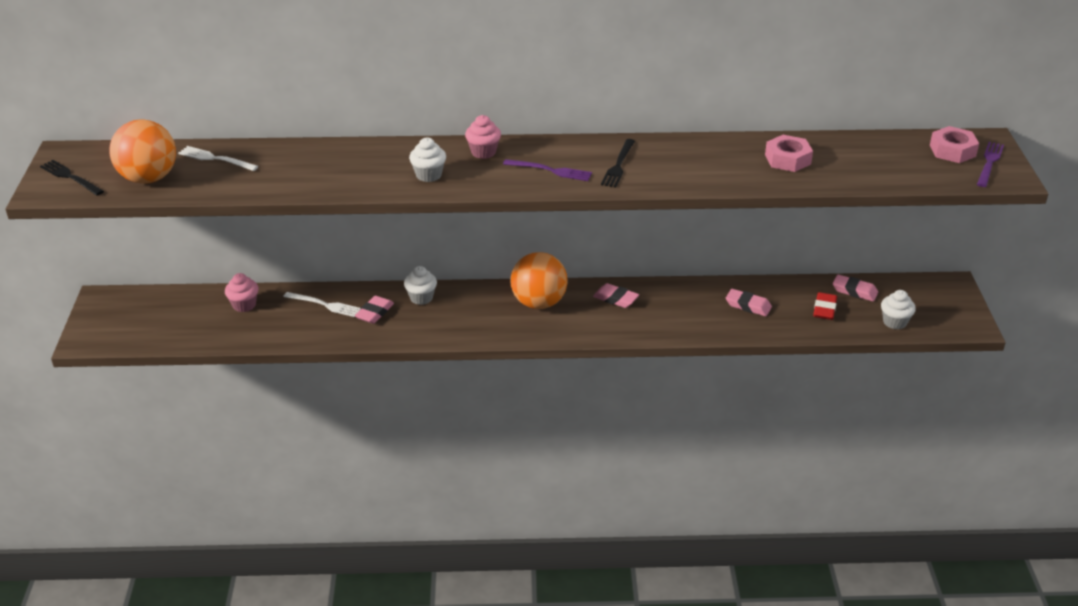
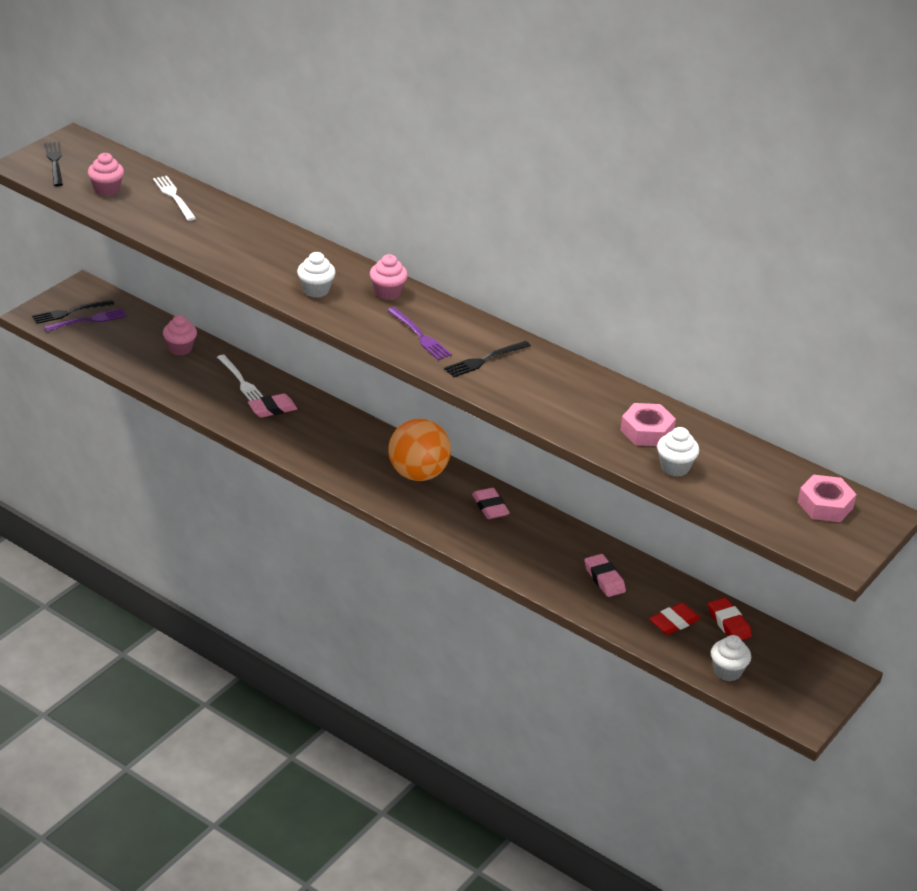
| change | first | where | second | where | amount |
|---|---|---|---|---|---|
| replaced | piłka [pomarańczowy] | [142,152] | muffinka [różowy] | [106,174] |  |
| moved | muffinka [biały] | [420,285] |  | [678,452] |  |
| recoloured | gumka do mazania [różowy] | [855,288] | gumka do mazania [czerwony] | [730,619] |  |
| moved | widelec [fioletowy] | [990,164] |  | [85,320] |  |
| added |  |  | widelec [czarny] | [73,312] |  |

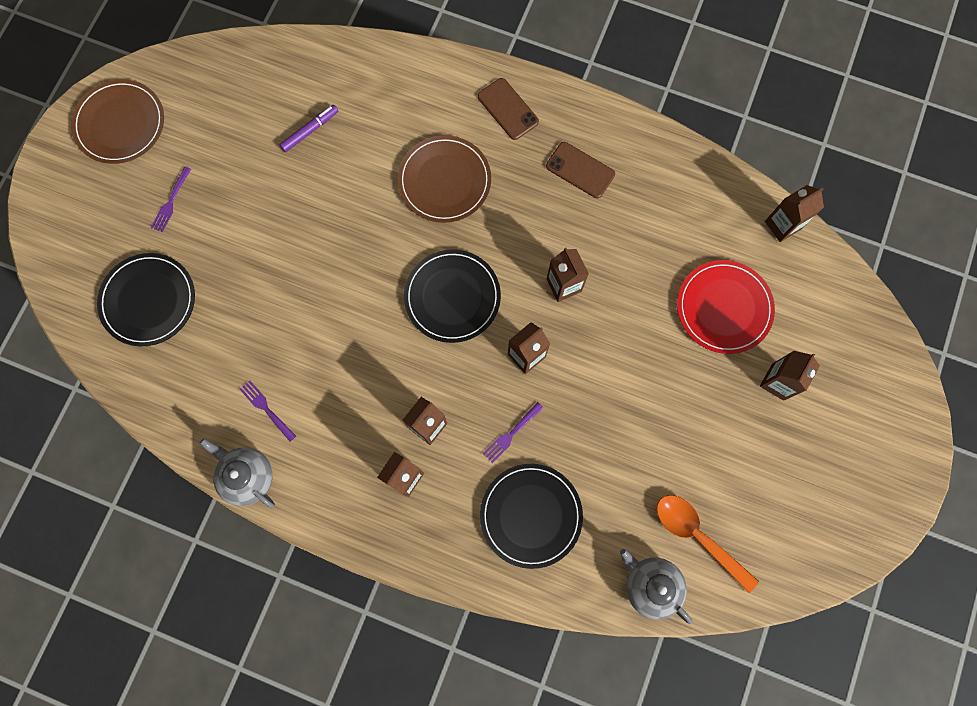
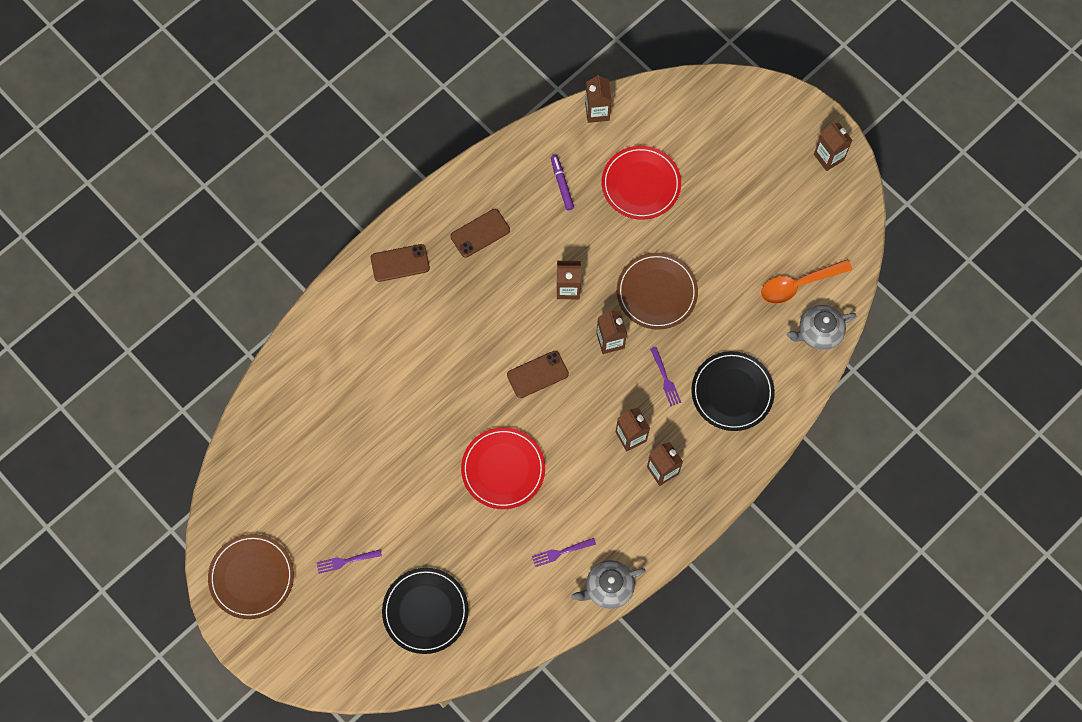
| change | first | where | second | where | amount |
|---|---|---|---|---|---|
| turned | widelec [fioletowy] | [171,199] |  | [349,562] | 120 degrees clockwise |
| moved | flamaster [fioletowy] | [309,128] |  | [562,182] |  |
| moved | talerz [brązowy] | [444,179] |  | [657,291] |  |
| replaced | talerz [czarny] | [452,296] | telefon [brązowy] | [538,374] |  |
| moved | karton mleka [brązowy] | [790,376] |  | [833,146] |  |
| added |  |  | talerz [czerwony] | [503,468] |  |

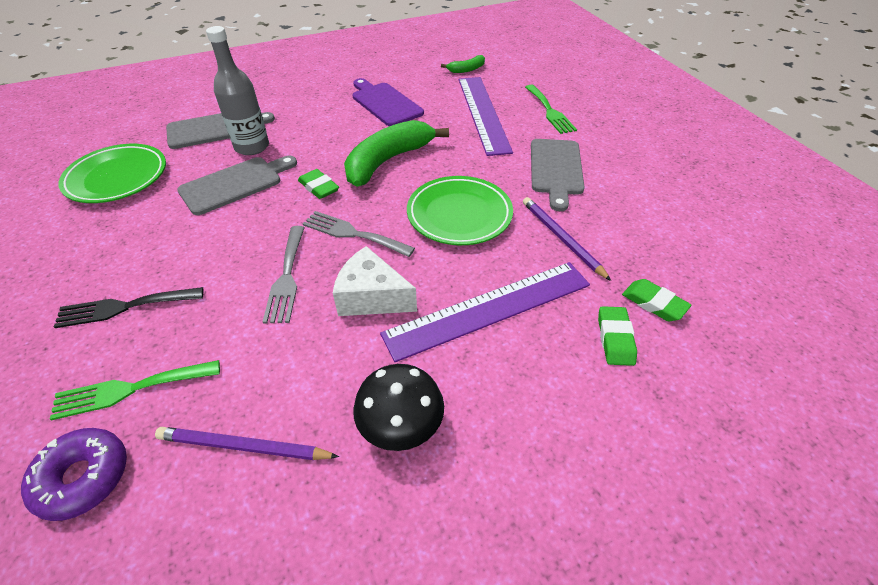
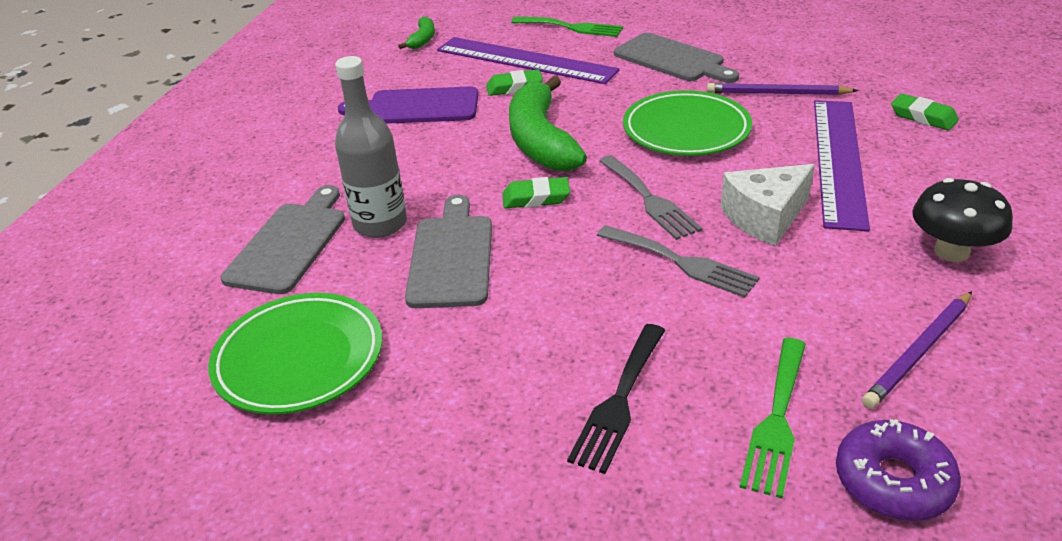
| change | first | where | second | where | amount |
|---|---|---|---|---|---|
| turned | widelec [szary] | [359,234] |  | [650,197] | 90 degrees counterclockwise |
| moved | gumka do mazania [zielony] | [656,300] |  | [514,82] |  |

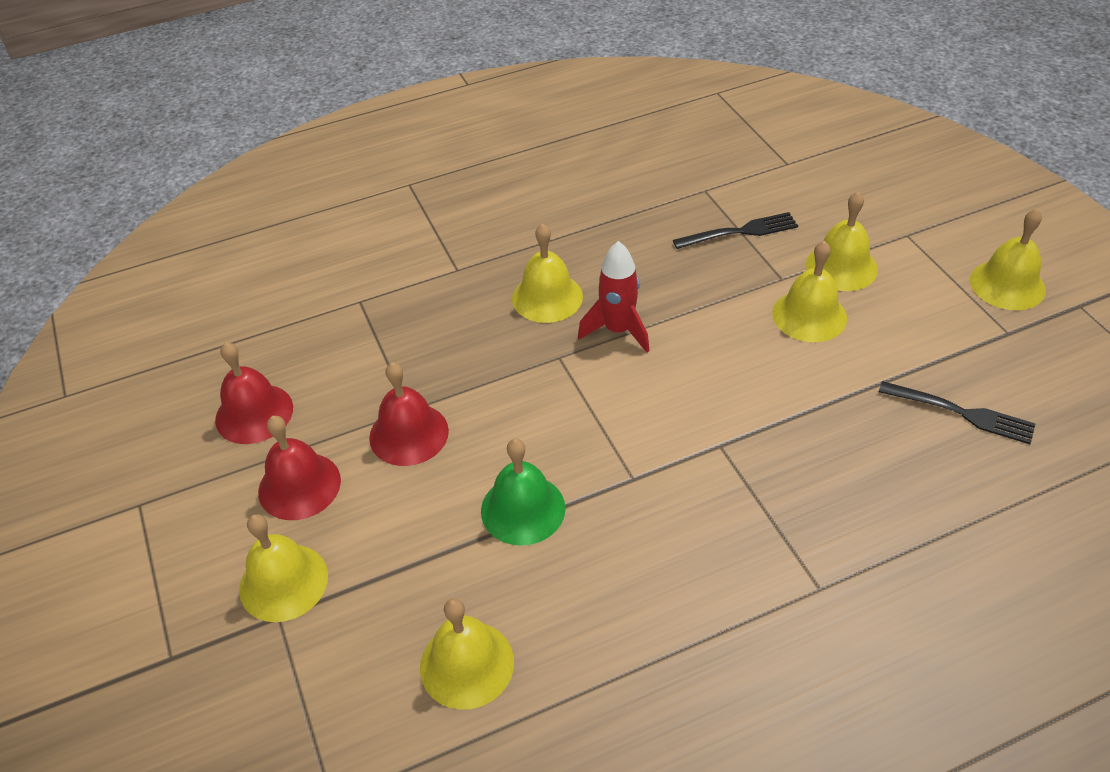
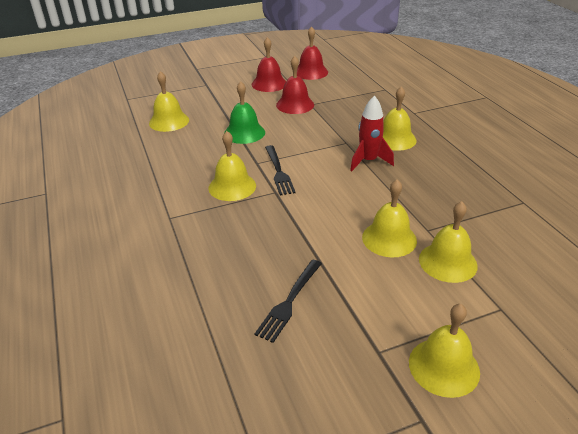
| change | first | where | second | where | amount |
|---|---|---|---|---|---|
| moved | dzwonek [żółty] | [283,568] |  | [232,166] |  |
| moved | widelec [czarny] | [735,230] |  | [280,170] |  |

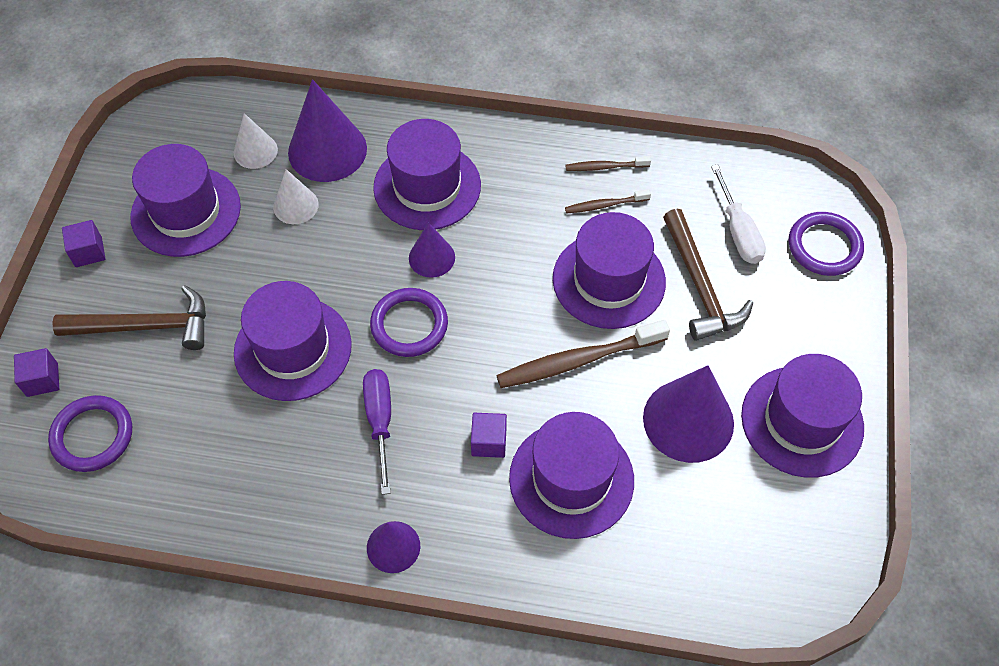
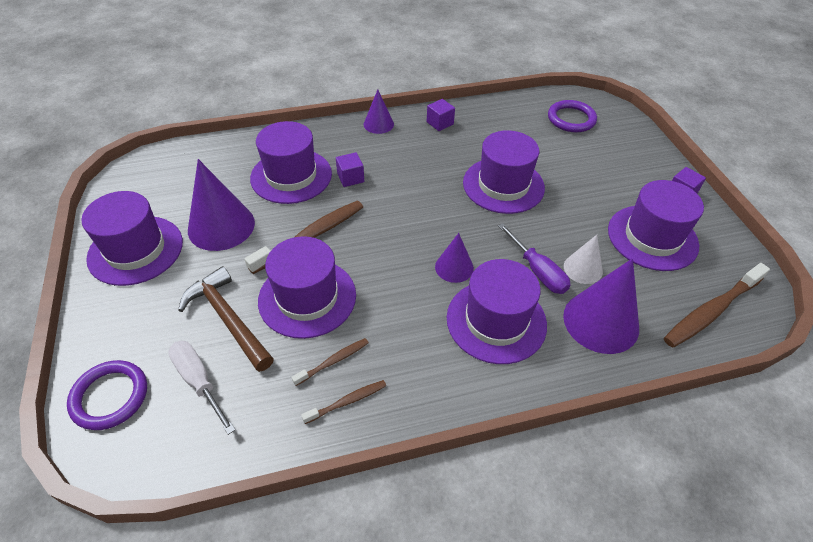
| change | first | where | second | where | amount |
|---|---|---|---|---|---|
| moved | sześcian [fioletowy] | [36,372] |  | [441,115] |  |
| removed | młotek [brązowy] | [129,317] |  |  |  |
| removed | stożek [biały] | [256,141] |  |  |  |
| moved | śrubokręt [fioletowy] | [377,432] |  | [534,258] |  |
| removed | pierścień [fioletowy] | [409,322] |  |  |  |
| added |  |  | szczoteczka do zębów [brązowy] | [717,305] |  |

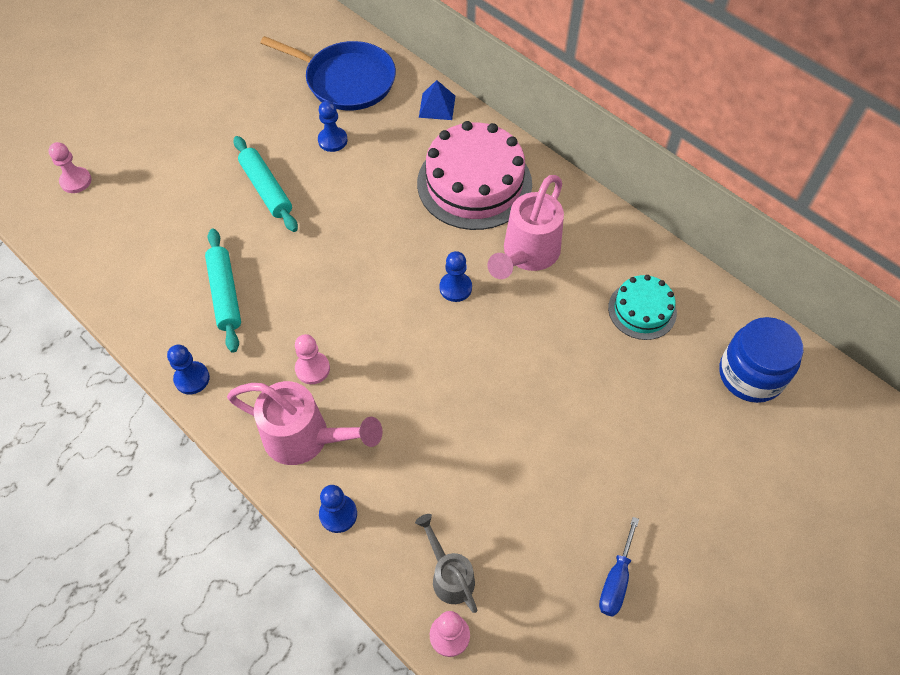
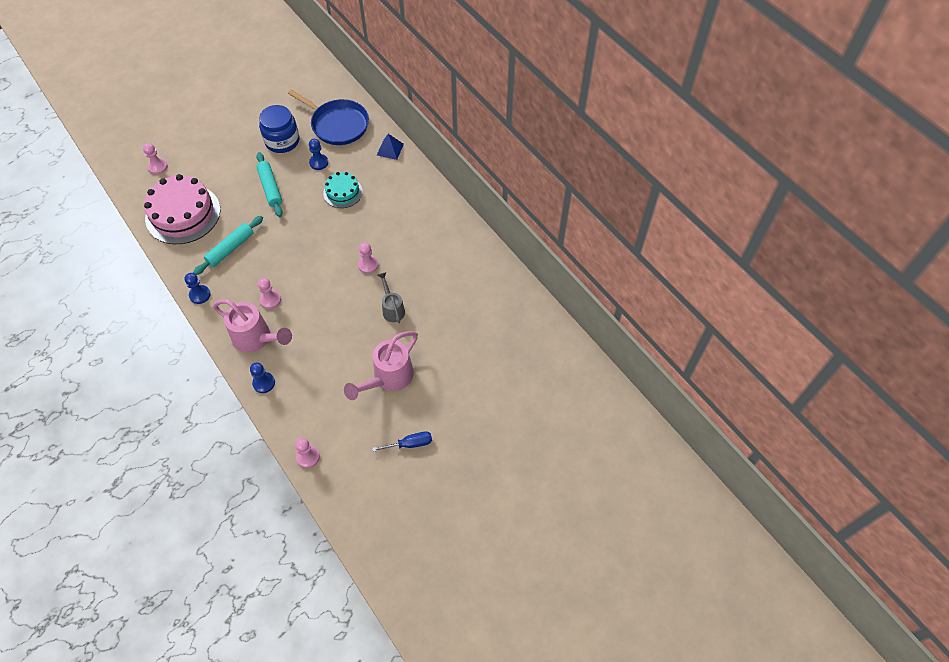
| change | first | where | second | where | amount |
|---|---|---|---|---|---|
| turned | wałek do ciasta [turkusowy] | [223,291] |  | [228,245] | 45 degrees clockwise |
| moved | konewka [szary] | [446,563] |  | [391,297] |  |
| moved | tort [różowy] | [474,175] |  | [182,209] |  |
| recoloured | pionek [niebieski] | [455,276] | pionek [różowy] | [368,258] |  |
| moved | konewka [różowy] | [525,227] |  | [381,365] |  |
| turned | śrubokręt [niebieski] | [619,567] |  | [402,442] | 135 degrees counterclockwise |
| moved | tort [turkusowy] | [642,307] |  | [343,190] |  |
| moved | słoik [niebieski] | [761,360] |  | [279,129] |  |

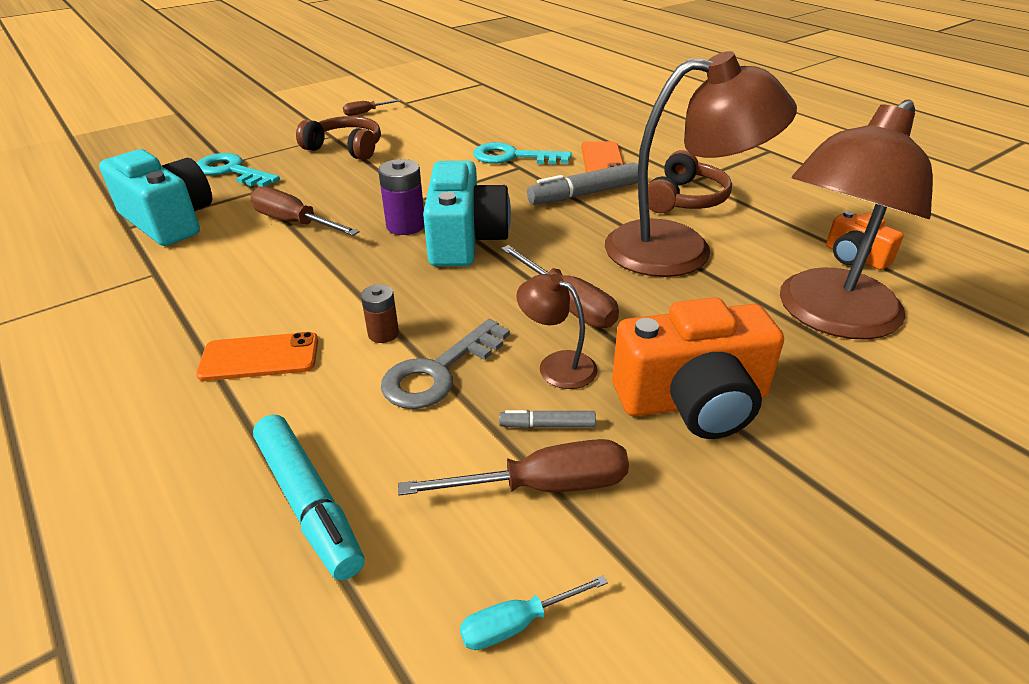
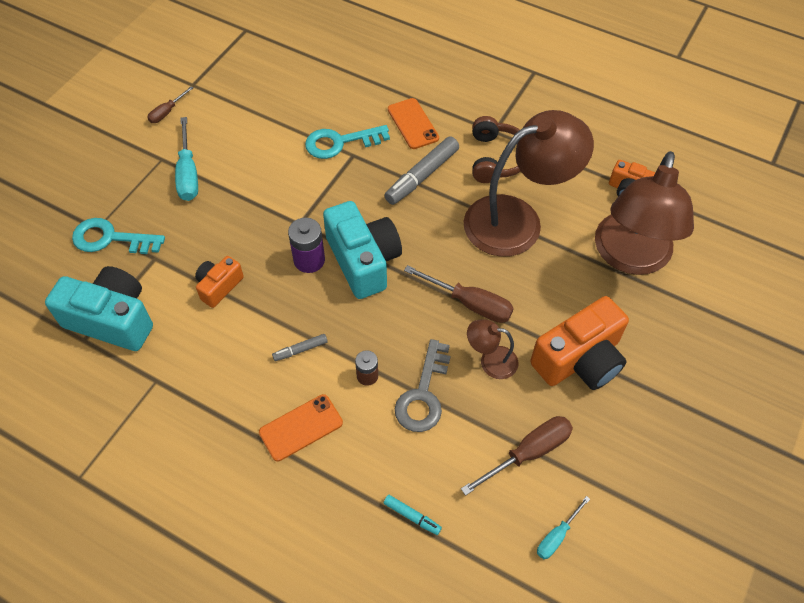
| change | first | where | second | where | amount |
|---|---|---|---|---|---|
| replaced | śrubokręt [brązowy] | [305,211] | aparat fotograficzny [pomarańczowy] | [219,282] |  |
| resized | flamaster [turkusowy] | [308,497] |  | [413,515] | x0.50 |
| replaced | słuchawki [brązowy] | [338,138] | śrubokręt [turkusowy] | [186,159] |  |
| moved | flamaster [szary] | [547,419] |  | [300,347] |  |

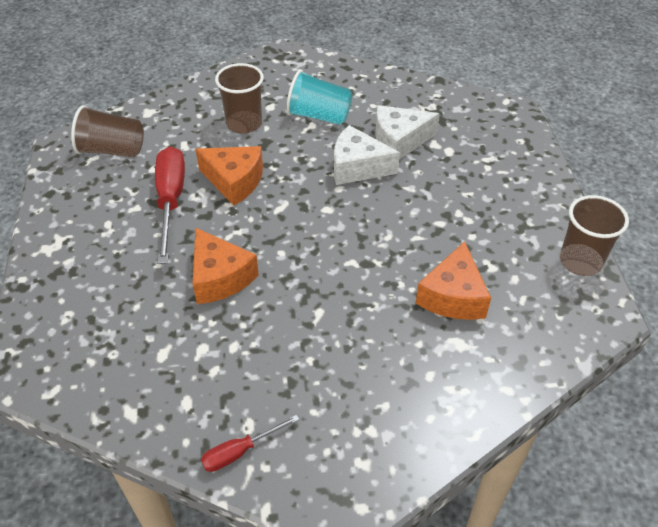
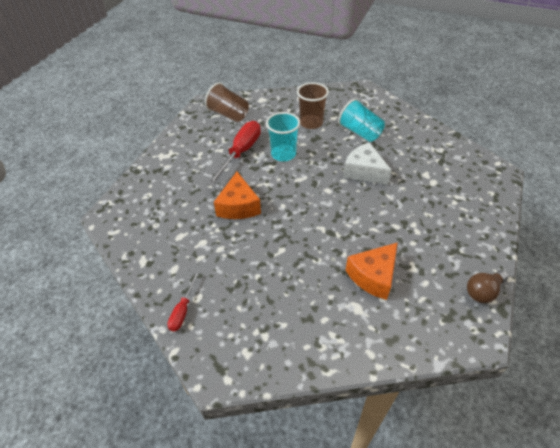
| change | first | where | second | where | amount |
|---|---|---|---|---|---|
| replaced | ser [pomarańczowy] | [229,176] | szklanka [turkusowy] | [283,136] |  |
| turned | śrubokręt [czerwony] | [250,443] |  | [183,302] | 75 degrees counterclockwise |
| removed | ser [biały] | [407,132] |  |  |  |
| replaced | szklanka [brązowy] | [594,235] | żarówka [brązowy] | [488,286] |  |

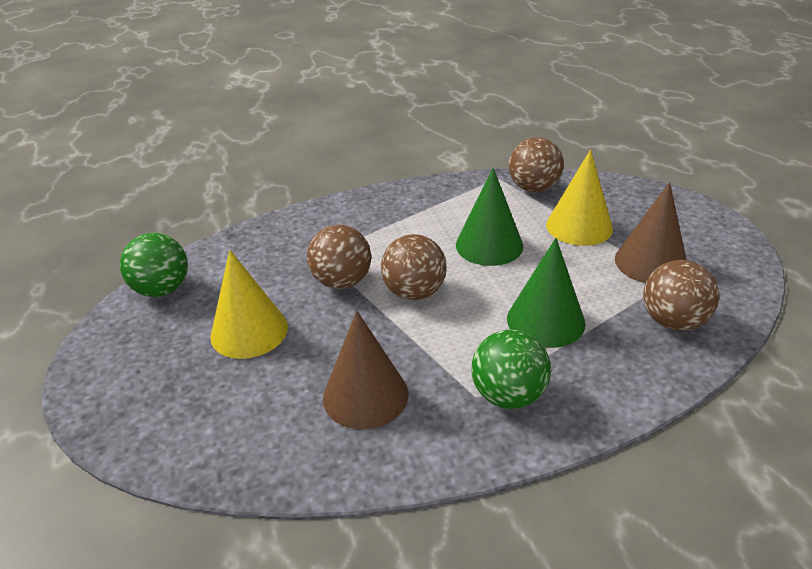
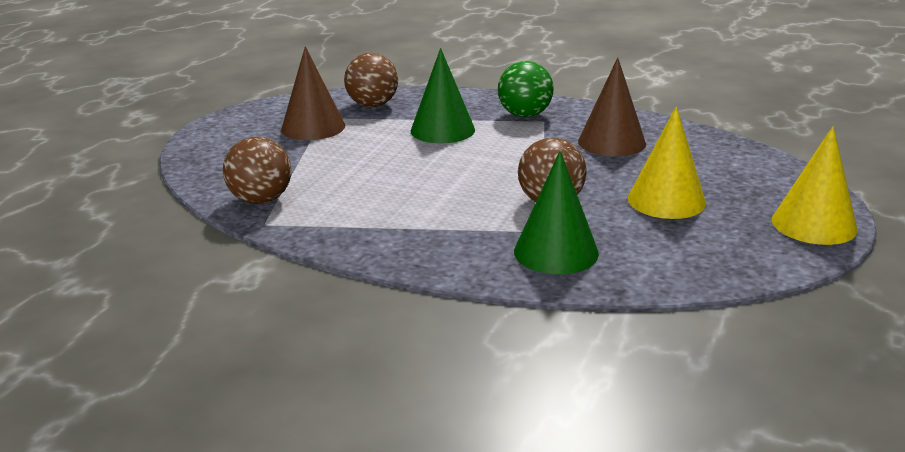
| change | first | where | second | where | amount |
|---|---|---|---|---|---|
| removed | piłka [zielony] | [154,265] |  |  |  |
| removed | piłka [brązowy] | [414,267] |  |  |  |
| moved | stożek [zielony] | [489,217] |  | [556,212] |  |
| moved | stożek [żółty] | [579,198] |  | [815,185] |  |

